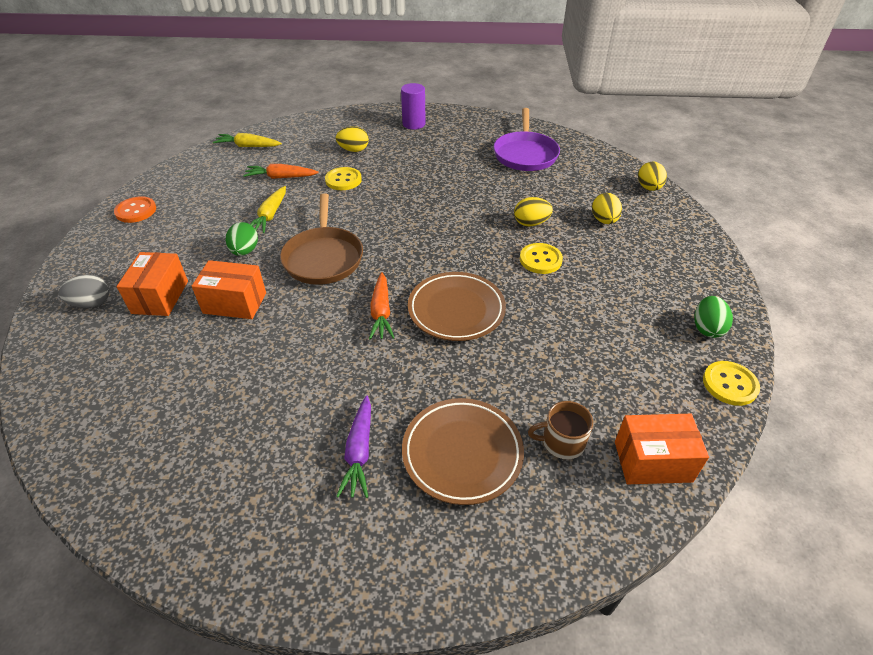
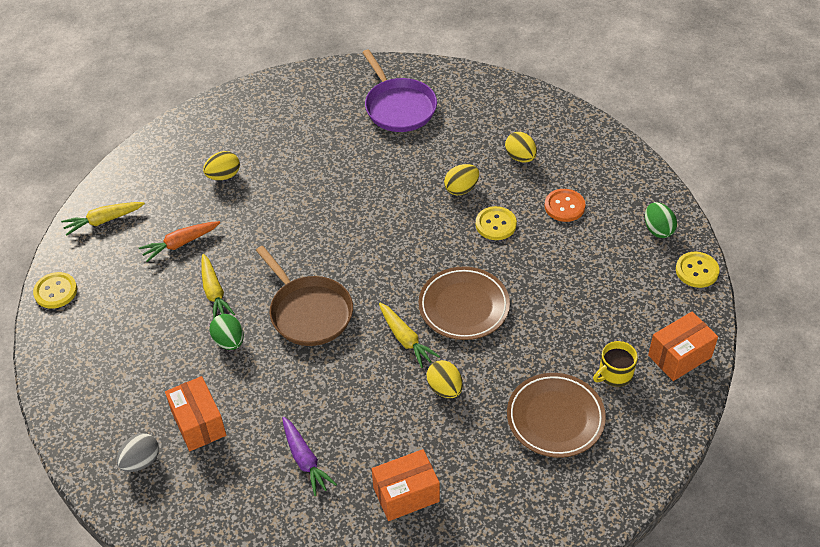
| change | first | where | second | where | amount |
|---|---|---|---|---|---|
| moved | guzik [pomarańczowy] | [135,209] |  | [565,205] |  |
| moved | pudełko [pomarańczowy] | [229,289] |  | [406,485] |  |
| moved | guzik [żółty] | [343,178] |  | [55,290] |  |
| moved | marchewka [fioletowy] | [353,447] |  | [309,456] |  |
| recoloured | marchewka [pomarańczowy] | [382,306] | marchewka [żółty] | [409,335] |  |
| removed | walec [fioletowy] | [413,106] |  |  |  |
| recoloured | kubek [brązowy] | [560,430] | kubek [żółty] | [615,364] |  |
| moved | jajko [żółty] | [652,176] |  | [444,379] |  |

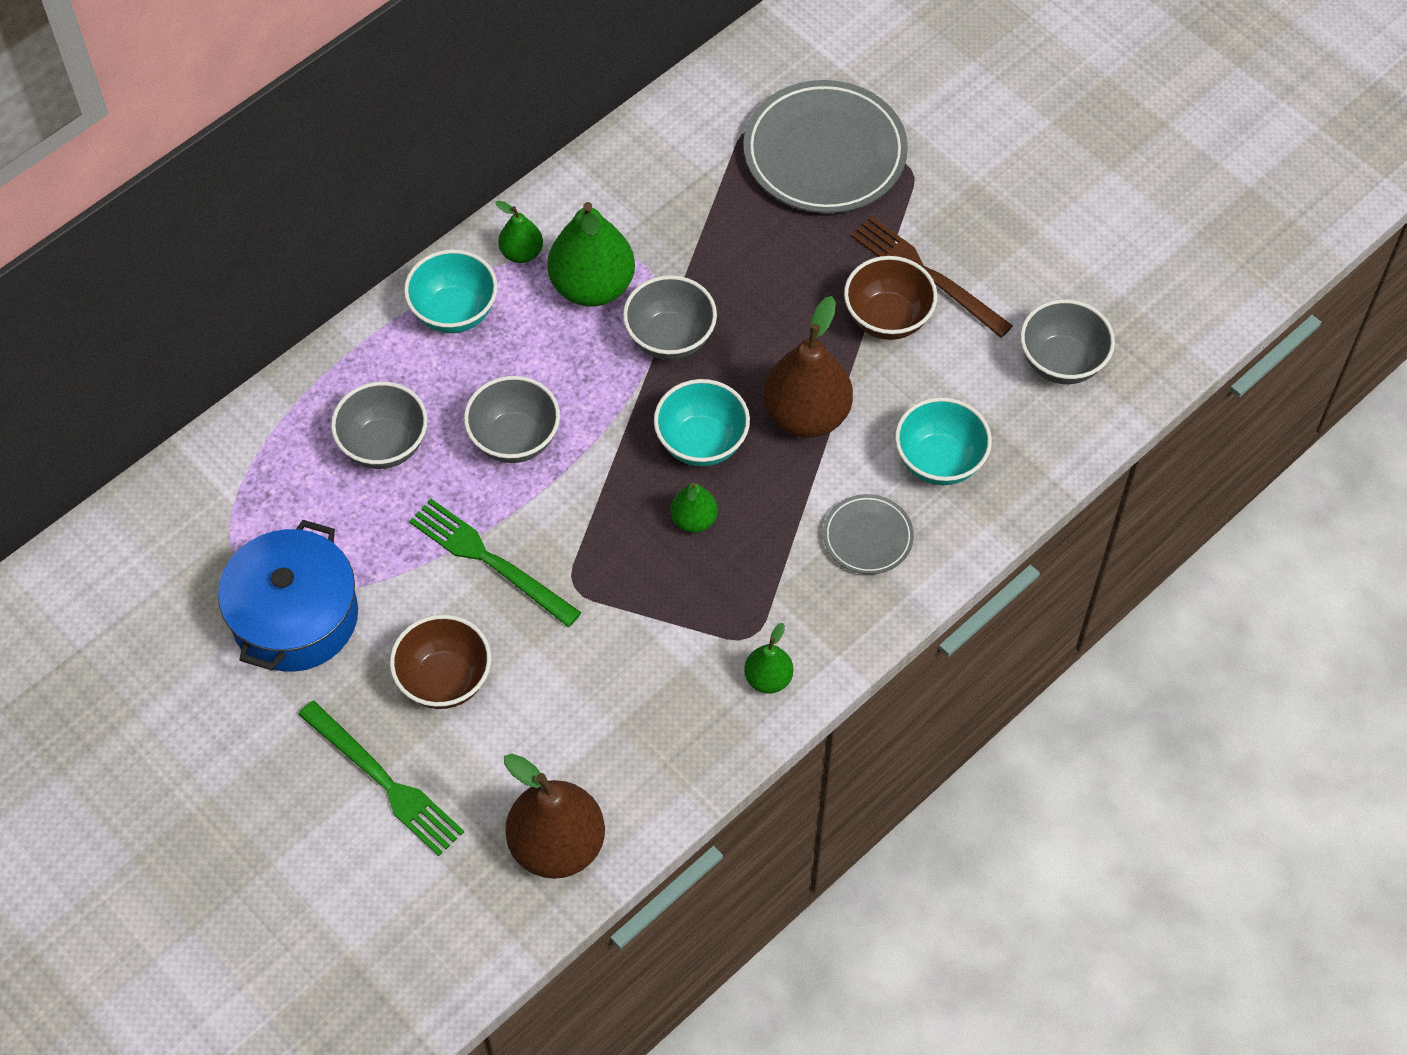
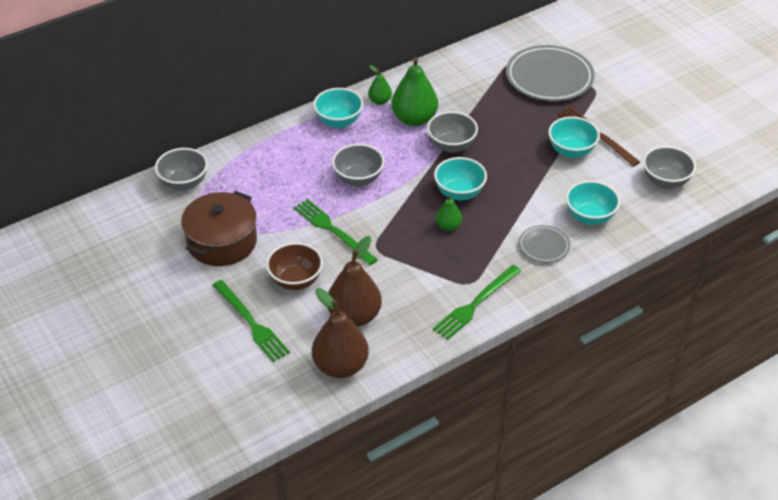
| change | first | where | second | where | amount |
|---|---|---|---|---|---|
| recoloured | garnek [niebieski] | [288,596] | garnek [brązowy] | [219,228] |  |
| moved | miska [szary] | [379,425] |  | [181,169] |  |
| replaced | gruszka [zielony] | [768,658] | widelec [zielony] | [477,302] |  |
| moved | gruszka [brązowy] | [808,367] |  | [354,281] |  |
| recoloured | miska [brązowy] | [891,298] | miska [turkusowy] | [574,137] |  |

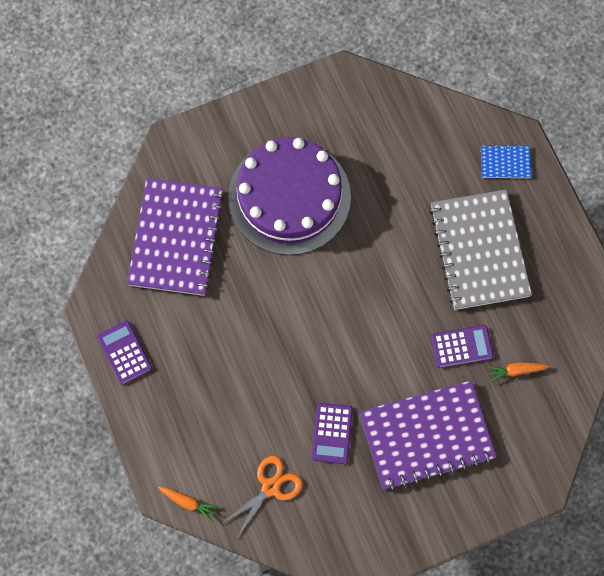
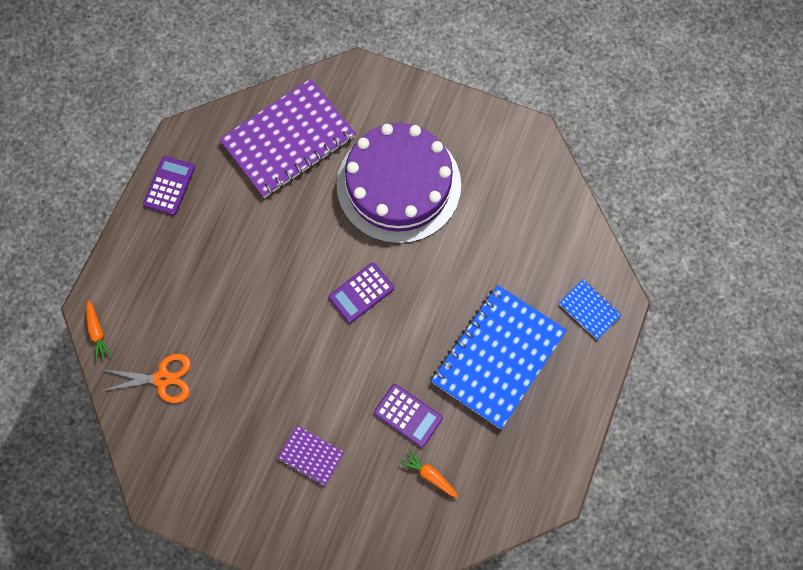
| change | first | where | second | where | amount |
|---|---|---|---|---|---|
| moved | kalkulator [fioletowy] | [332,433] |  | [361,293] |  |
| resized | zeszyt [fioletowy] | [428,436] |  | [310,455] | x0.44 |
| recoloured | zeszyt [szary] | [481,250] | zeszyt [niebieski] | [499,357] |  |

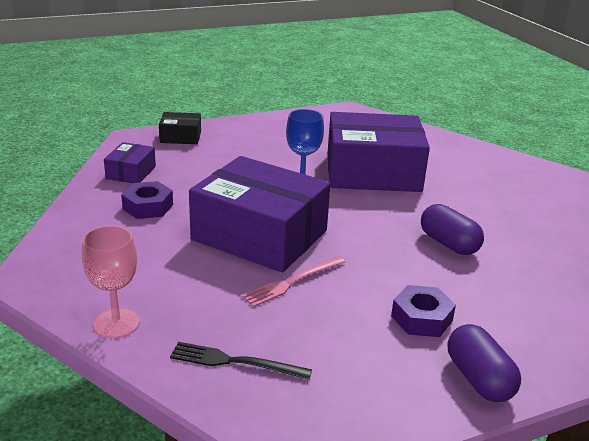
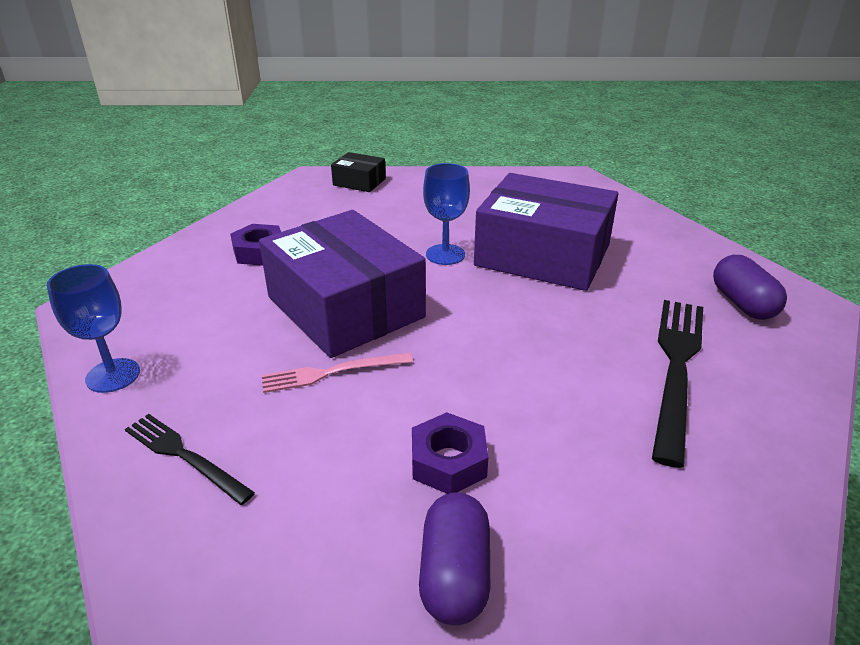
| change | first | where | second | where | amount |
|---|---|---|---|---|---|
| recoloured | kielich [różowy] | [111,282] | kielich [niebieski] | [93,328] |  |
| removed | pudełko [fioletowy] | [130,162] |  |  |  |
| moved | kapsułka [fioletowy] | [452,229] |  | [750,287] |  |
| added |  |  | widelec [czarny] | [677,384] |  |

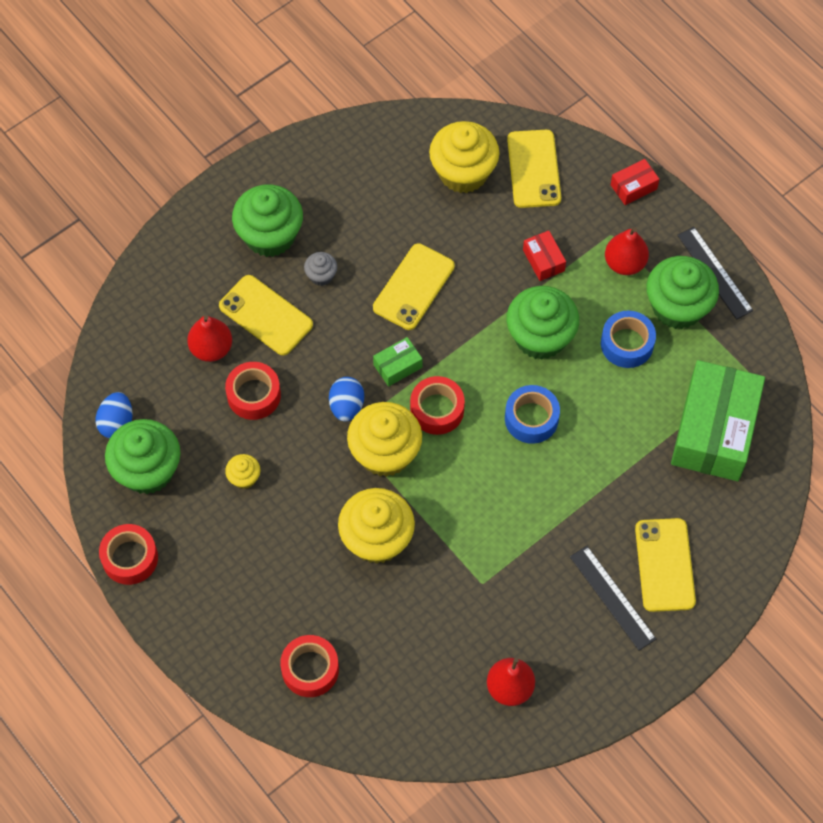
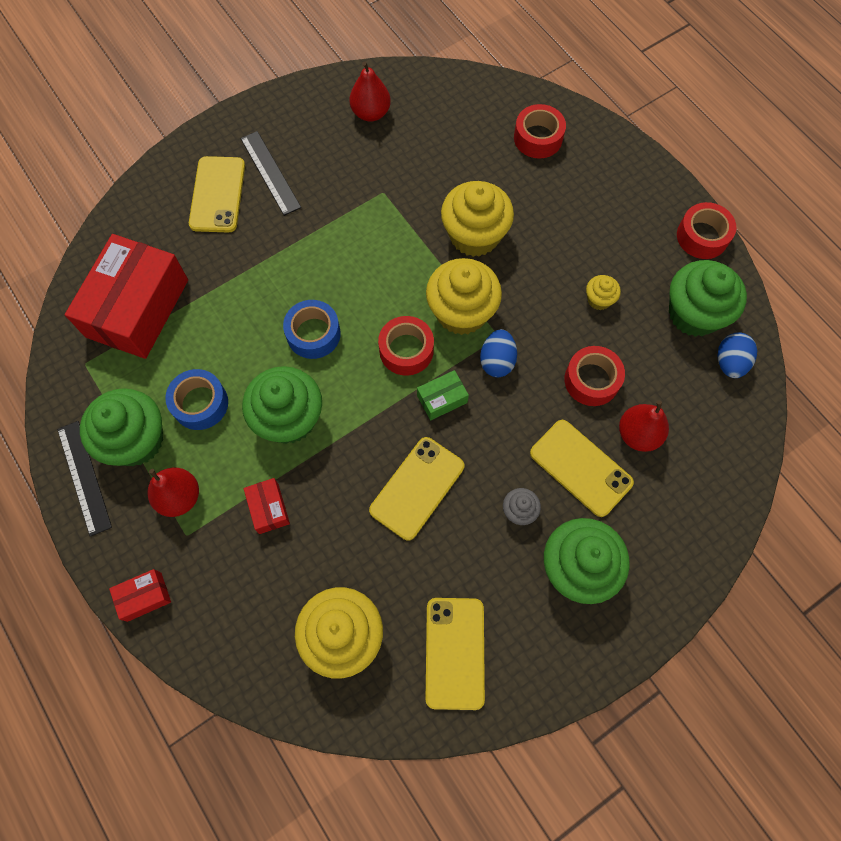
| change | first | where | second | where | amount |
|---|---|---|---|---|---|
| moved | telefon [żółty] | [534,169] |  | [455,654] |  |
| recoloured | pudełko [zielony] | [718,420] | pudełko [czerwony] | [126,296] |  |

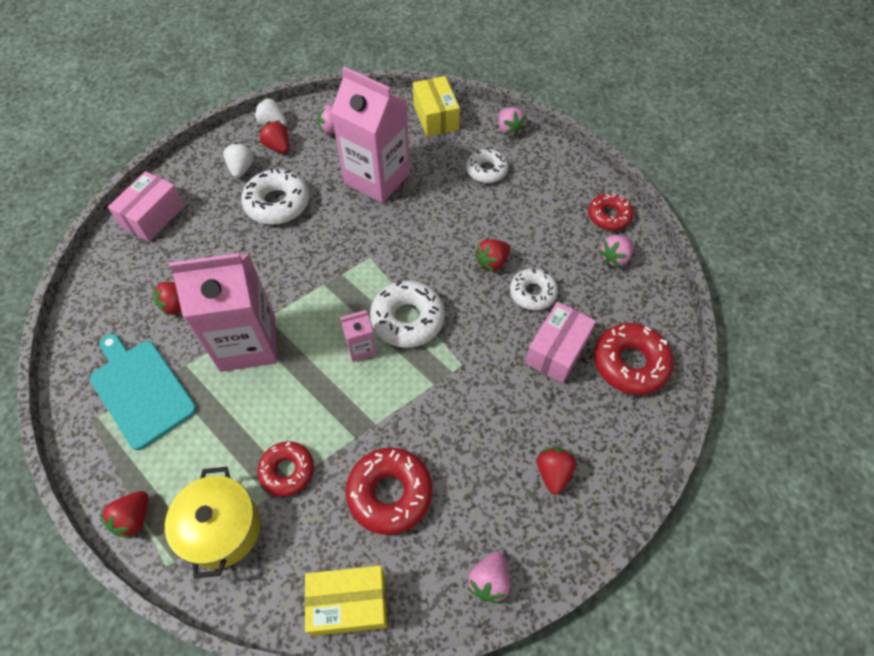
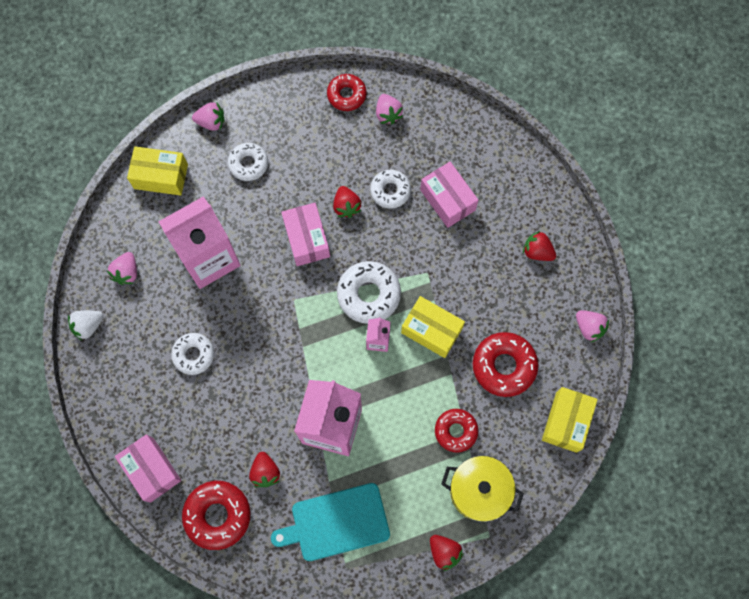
| change | first | where | second | where | amount |
|---|---|---|---|---|---|
| removed | truskawka [biały] | [238,160] |  |  |  |
| resized | donut [biały] | [275,196] |  | [192,354] | x0.66 |
| removed | truskawka [czerwony] | [273,136] |  |  |  |
| moved | donut [czerwony] | [634,359] |  | [216,515] |  |
| added |  |  | pudełko [różowy] | [305,234] |  |
| added |  |  | pudełko [żółty] | [433,327] |  |

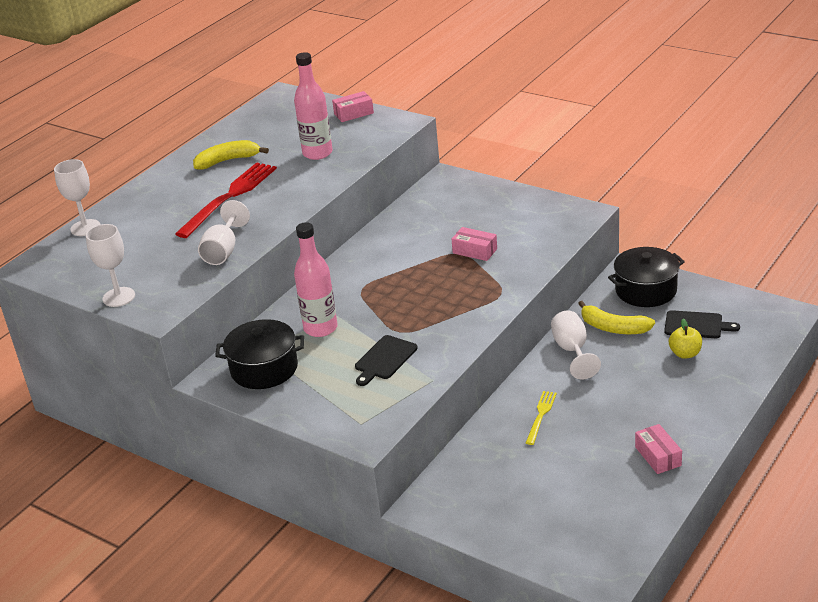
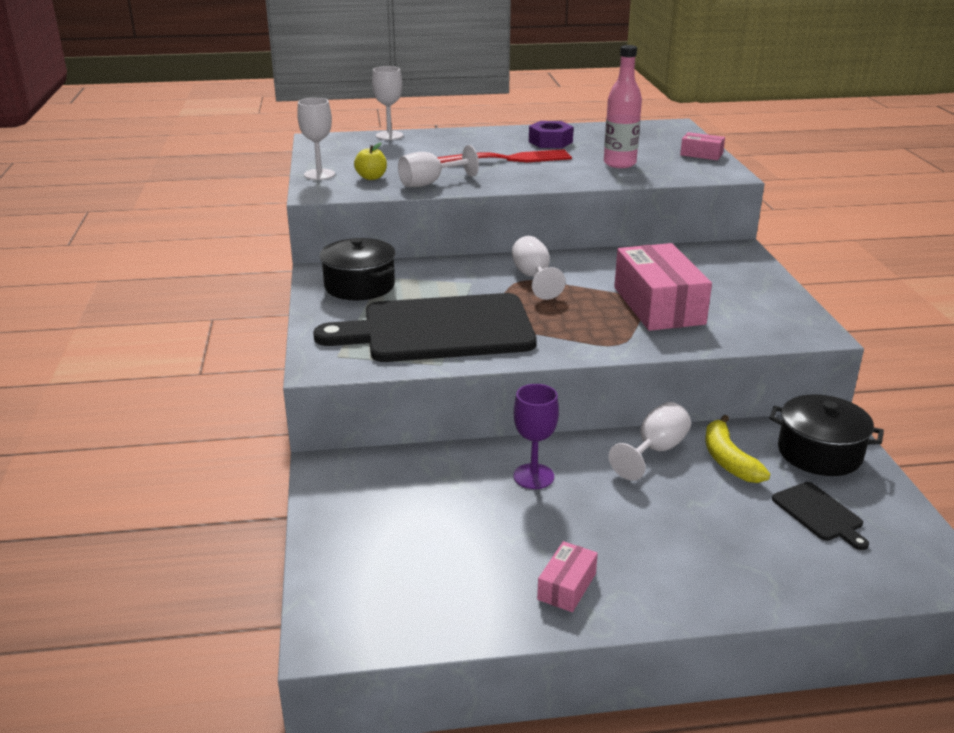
| change | first | where | second | where | amount |
|---|---|---|---|---|---|
| replaced | banan [żółty] | [231,155] | nakrętka [fioletowy] | [551,134] |  |
| removed | butelka [różowy] | [316,279] |  |  |  |
| resized | deska do krojenia [czarny] | [386,360] |  | [425,327] | x2.44 |
| resized | pudełko [różowy] | [474,244] |  | [663,287] | x2.13 |
| replaced | widelec [żółty] | [541,418] | kielich [fioletowy] | [536,436] |  |
| moved | jabłko [żółty] | [685,339] |  | [370,161] |  |
| added |  |  | kielich [biały] | [539,268] |  |

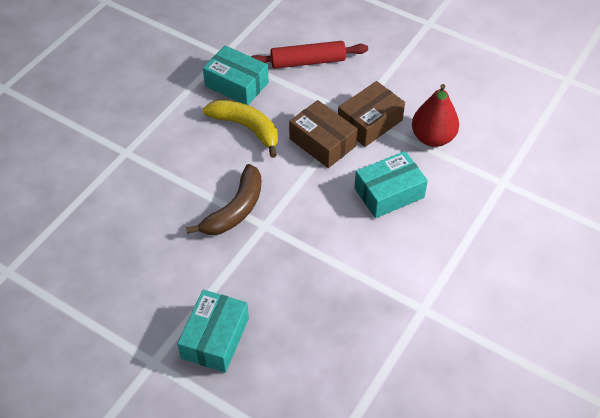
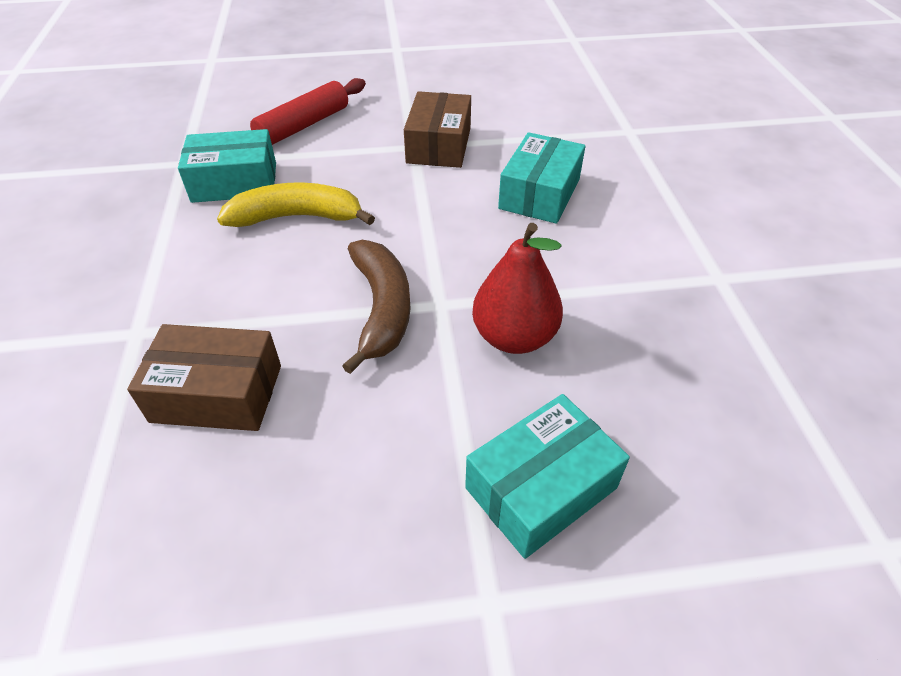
| change | first | where | second | where | amount |
|---|---|---|---|---|---|
| turned | pudełko [turkusowy] | [213,331] |  | [547,476] | 75 degrees clockwise |
| moved | pudełko [brązowy] | [323,134] |  | [204,377] |  |
| moved | gruszka [czerwony] | [435,115] |  | [517,288] |  |

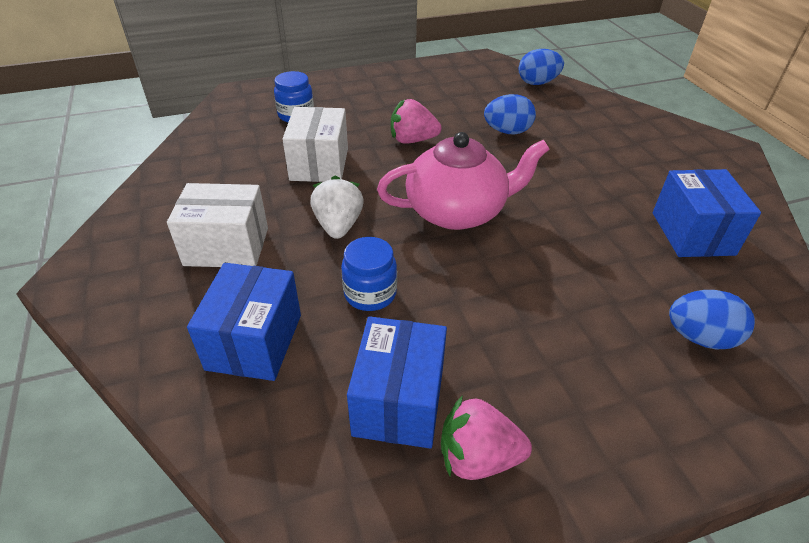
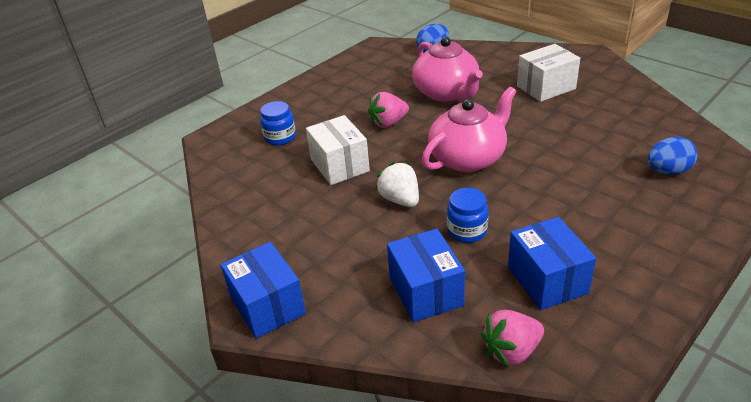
| change | first | where | second | where | amount |
|---|---|---|---|---|---|
| moved | pudełko [biały] | [217,225] |  | [548,73] |  |
| moved | truskawka [różowy] | [486,437] |  | [512,339] |  |
| replaced | jajko [niebieski] | [510,114] | imbryk [różowy] | [447,69] |  |
| moved | pudełko [niebieski] | [707,213] |  | [263,290] |  |

